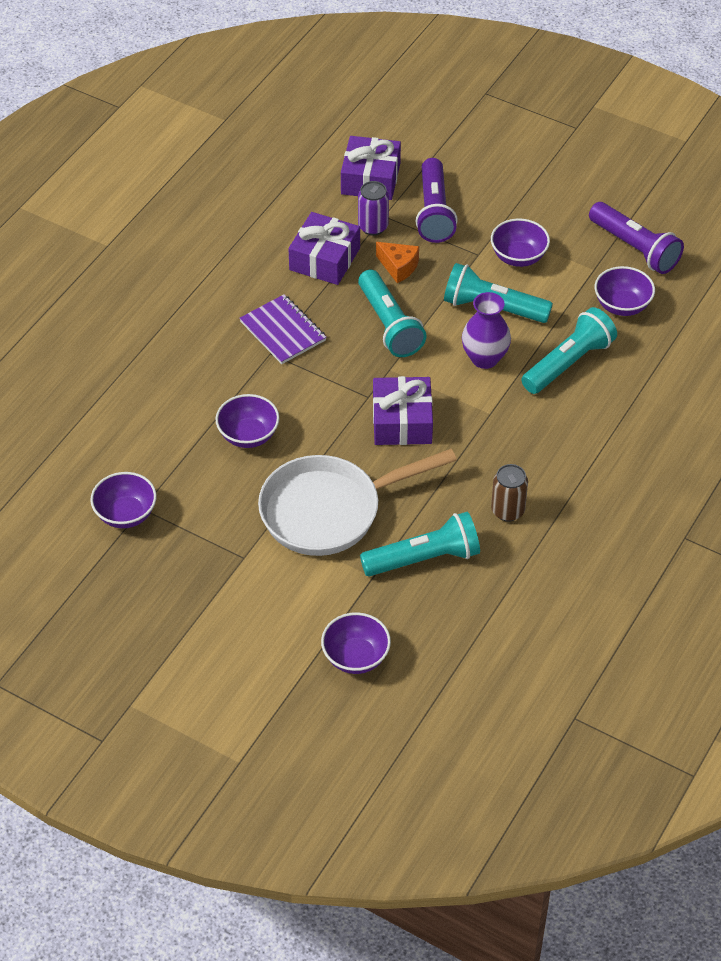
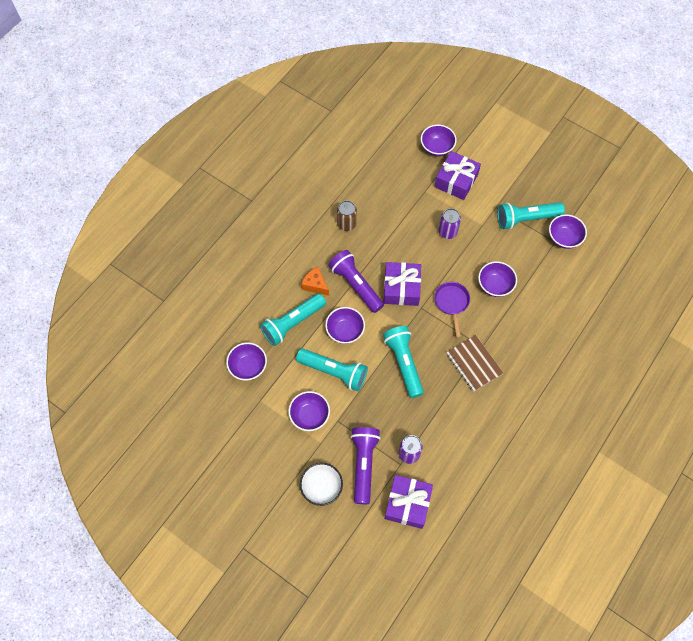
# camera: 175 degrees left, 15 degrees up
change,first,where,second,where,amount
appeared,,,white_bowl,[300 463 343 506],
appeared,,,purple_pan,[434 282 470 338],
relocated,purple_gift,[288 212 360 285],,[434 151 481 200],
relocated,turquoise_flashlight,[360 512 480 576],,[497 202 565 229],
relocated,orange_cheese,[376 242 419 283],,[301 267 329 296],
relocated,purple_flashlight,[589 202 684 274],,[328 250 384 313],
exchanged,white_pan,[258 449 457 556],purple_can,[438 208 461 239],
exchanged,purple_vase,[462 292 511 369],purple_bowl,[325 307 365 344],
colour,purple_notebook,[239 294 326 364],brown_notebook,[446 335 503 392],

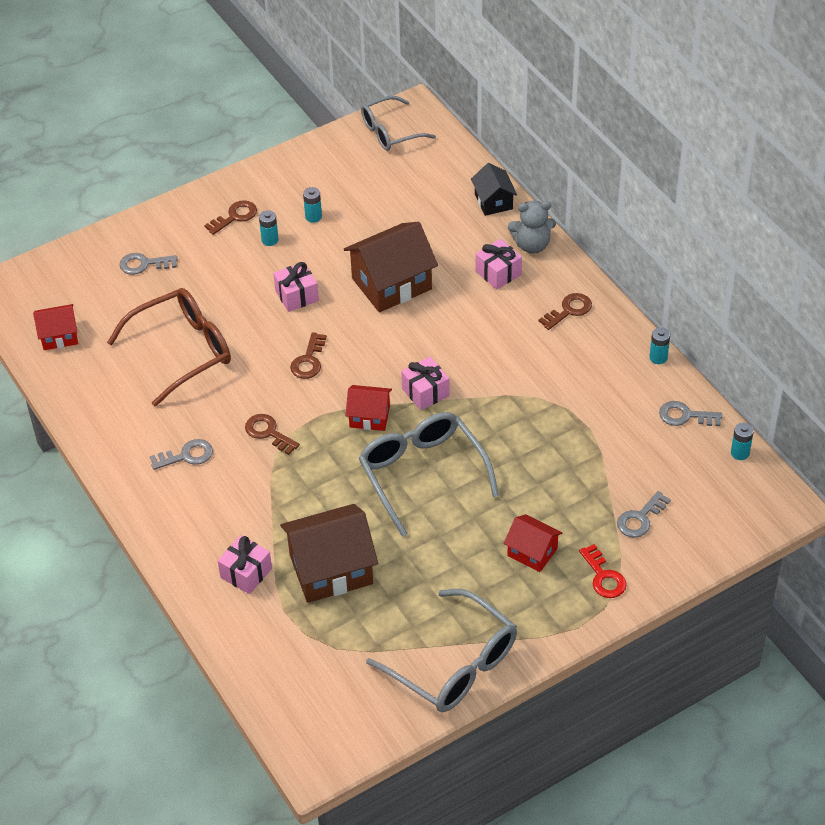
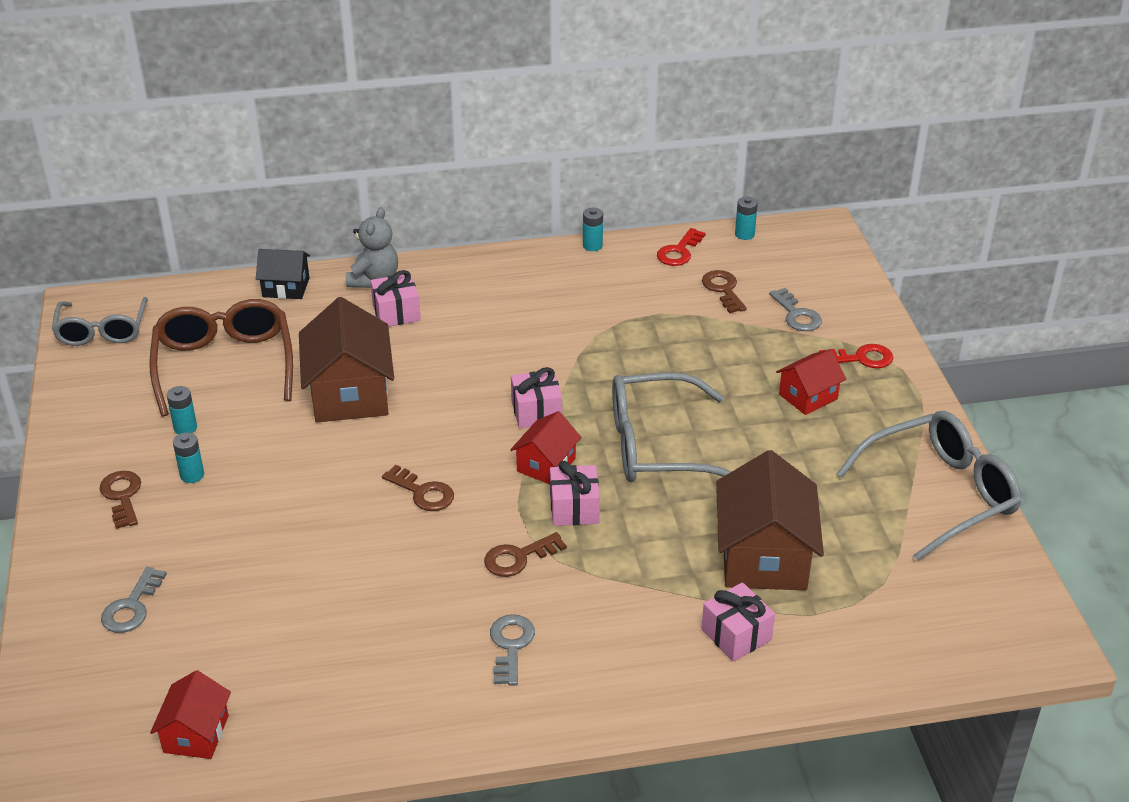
# camera: 70 degrees left, 10 degrees down
change,first,where,second,where,amount
relocated,brown_glasses,[107 288 231 406],,[150 299 293 417],
relocated,pink_gift,[273 262 319 312],,[550 461 600 526],
relocated,brown_key,[539 293 592 330],,[702 270 747 313],
colour,grey_key,[659 401 722 426],red_key,[657 228 706 266],

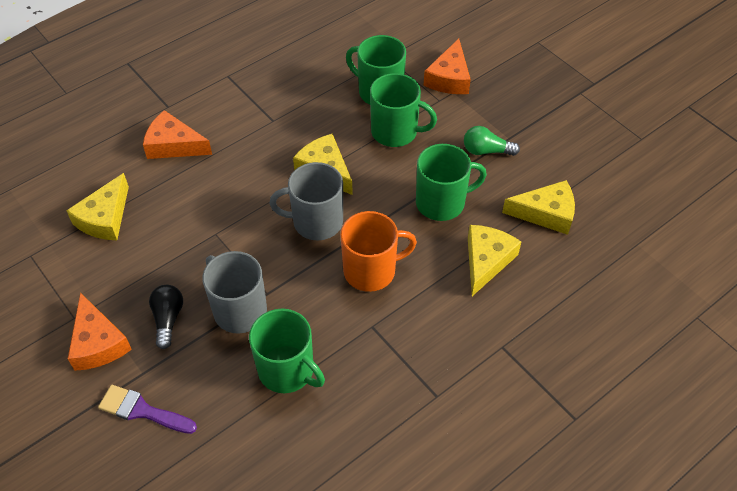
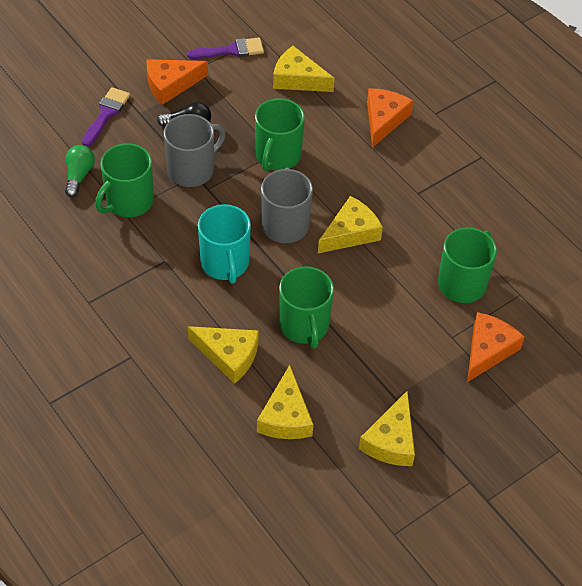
# camera: 90 degrees right, 0 degrees up
change,first,where,second,where,amount
appeared,,,purple_brush,[187 37 264 59],
appeared,,,yellow_cheese,[359 391 415 466],
relocated,green_mug,[370 73 437 147],,[255 98 305 171],
relocated,green_light_bulb,[464 126 520 156],,[65 145 95 197],
colour,orange_mug,[340 211 417 292],turquoise_mug,[198 204 251 284],
spun,orange_cheese,[423 39 471 94],,[467 312 525 382],105 degrees clockwise

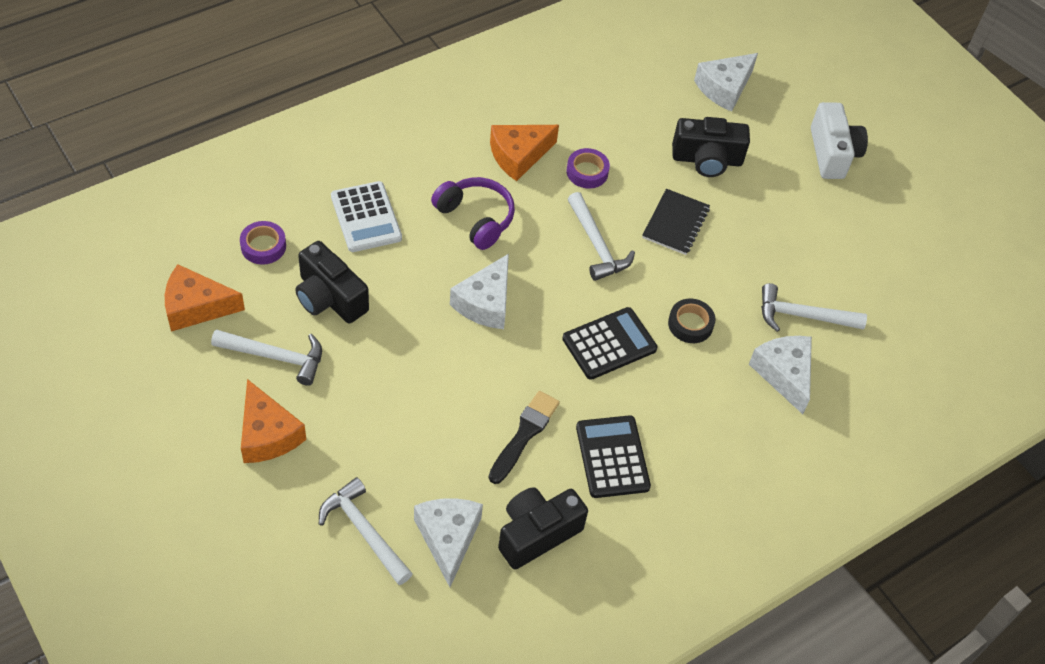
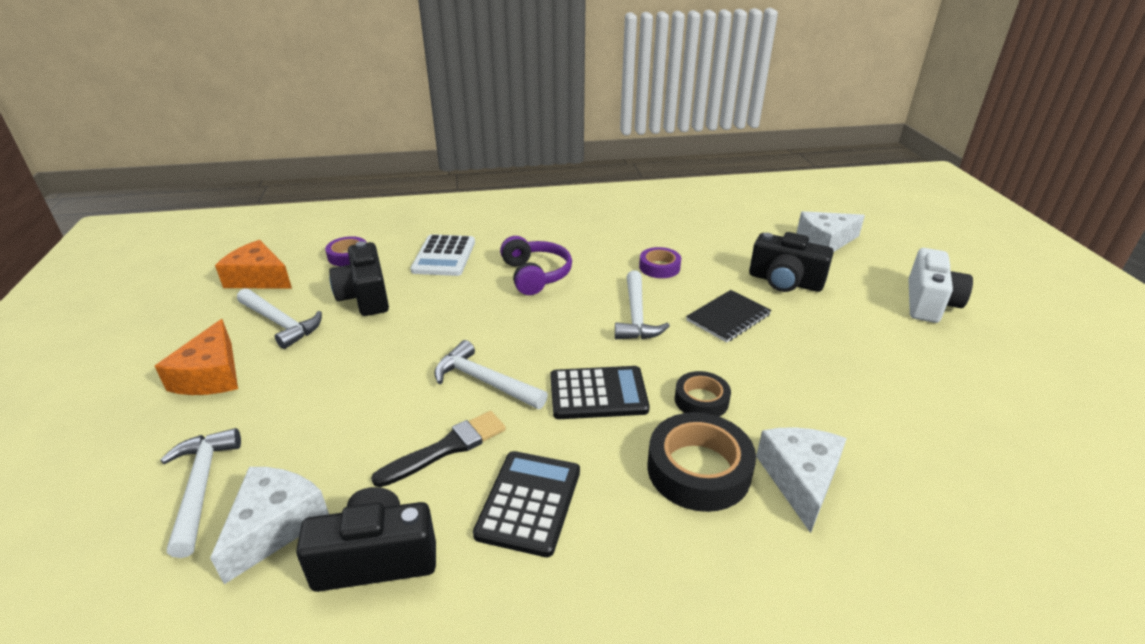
# camera: 30 degrees right, 20 degrees down
change,first,where,second,where,amount
missing,white_cheese,[450 254 509 329],,,
missing,orange_cheese,[490 125 559 181],,,
appeared,,,black_tape,[648 412 756 512],
relocated,white_hammer,[761 283 867 332],,[434 340 548 409],

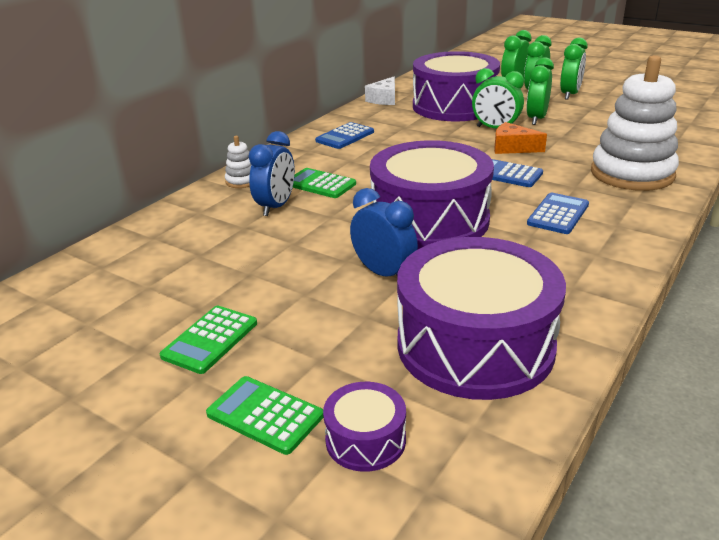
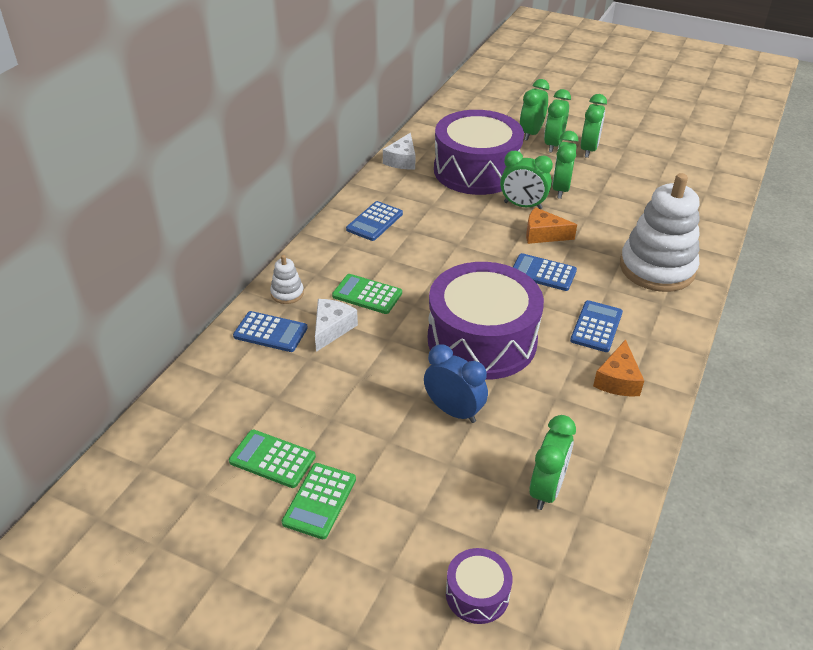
# camera: 10 degrees left, 10 degrees up
change,first,where,second,where,amount
appeared,,,blue_calculator,[233 311 308 352],
appeared,,,orange_cheese,[593 340 644 396],
relocated,green_calculator,[206 376 323 455],,[229 429 316 488],
exchanged,blue_clock,[249 131 295 216],white_cheese,[315 299 358 352],
exchanged,purple_drum,[397 237 566 400],green_clock,[530 415 576 510],

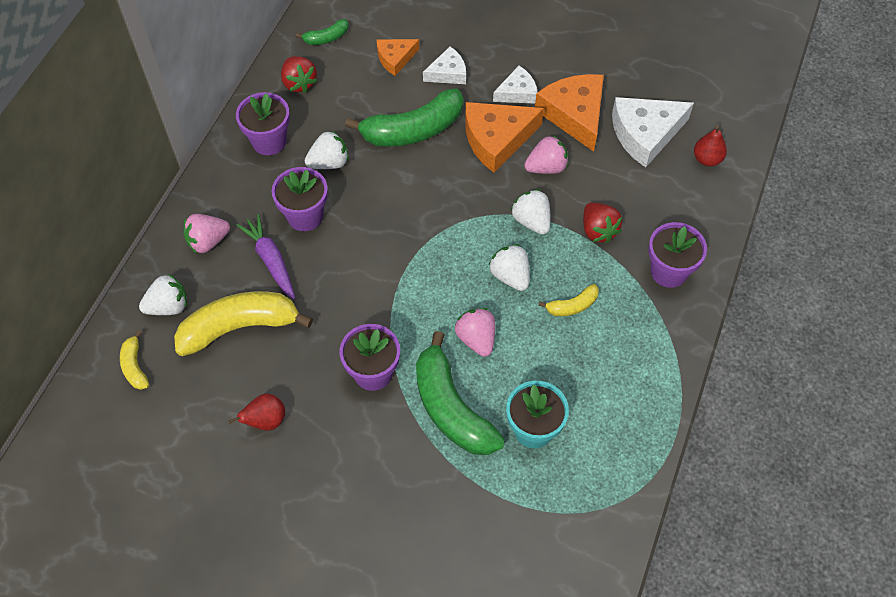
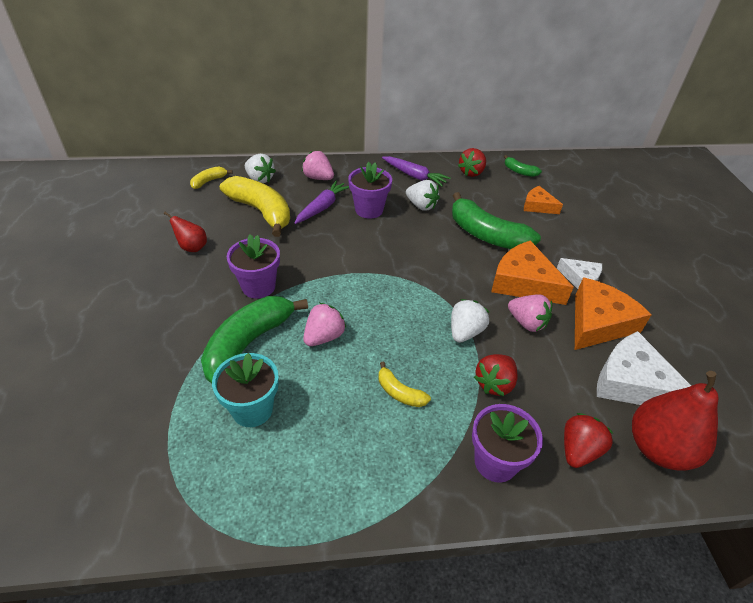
# camera: 60 degrees right, 15 degrees down
change,first,where,second,where,amount
missing,white_cheese,[423 47 466 84],,,
missing,white_strawberry,[489 244 529 291],,,
appeared,,,red_strawberry,[564 413 614 468],
exchanged,purple_flower_pot,[236 92 290 155],purple_carrot,[382 156 450 187],
size,red_pear,[694 126 727 166],,[632 371 719 471],x1.91

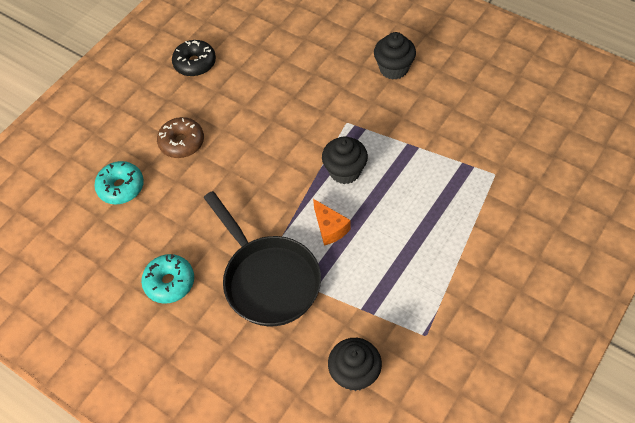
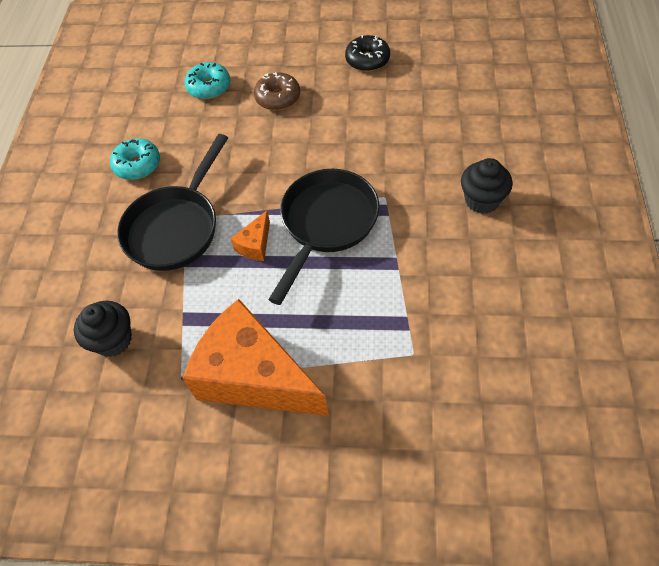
# camera: 60 degrees right, 0 degrees up
change,first,where,second,where,amount
appeared,,,orange_cheese,[182 299 329 416],
exchanged,black_cupcake,[322 136 368 184],black_pan,[268 169 380 305],

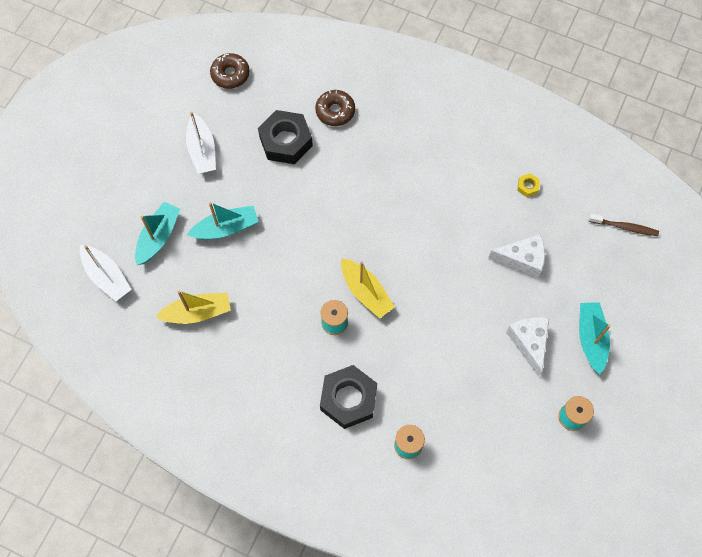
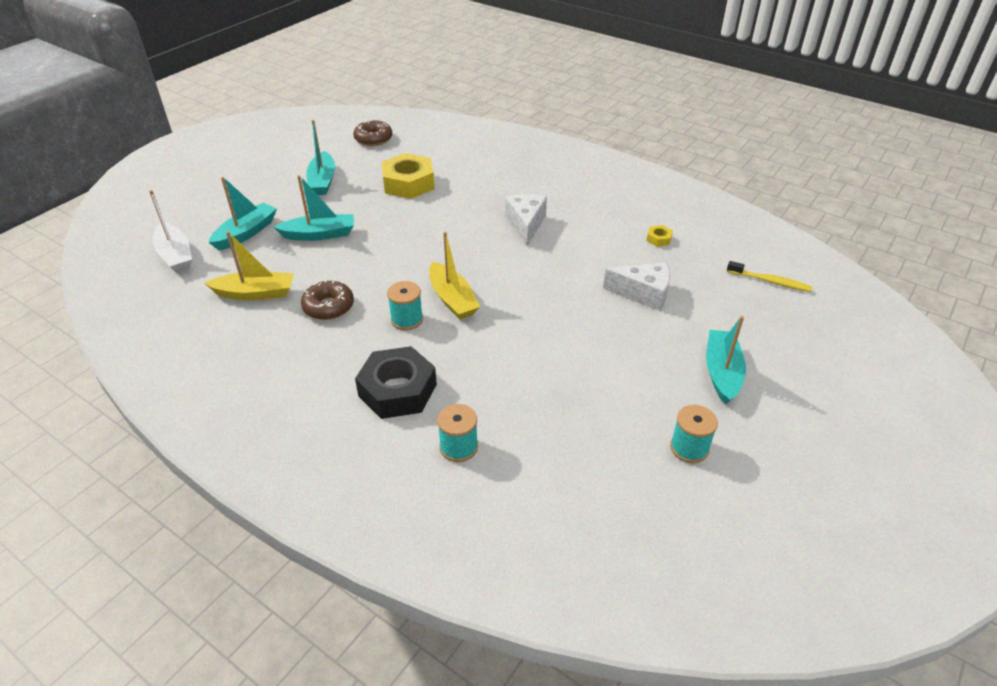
# camera: 10 degrees right, 25 degrees down
change,first,where,second,where,amount
relocated,brown_donut,[315 90 355 126],,[301 279 354 320],
relocated,white_cheese,[506 317 550 377],,[505 194 547 246],
colour,white_boat,[186 112 216 174],turquoise_boat,[306 120 335 195],
colour,black_nut,[258 110 313 164],yellow_nut,[382 153 435 199],
colour,brown_toothbrush,[589 214 659 236],yellow_toothbrush,[727 261 812 292],

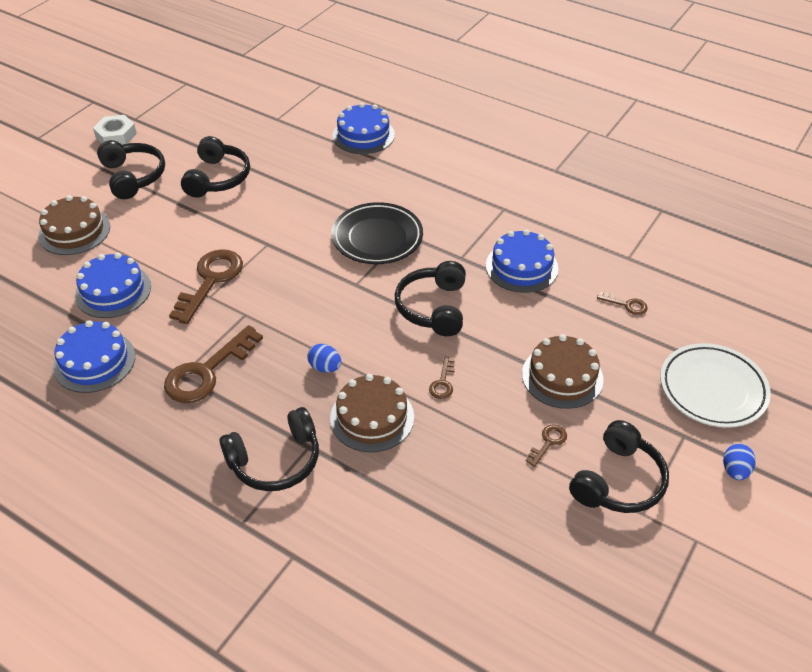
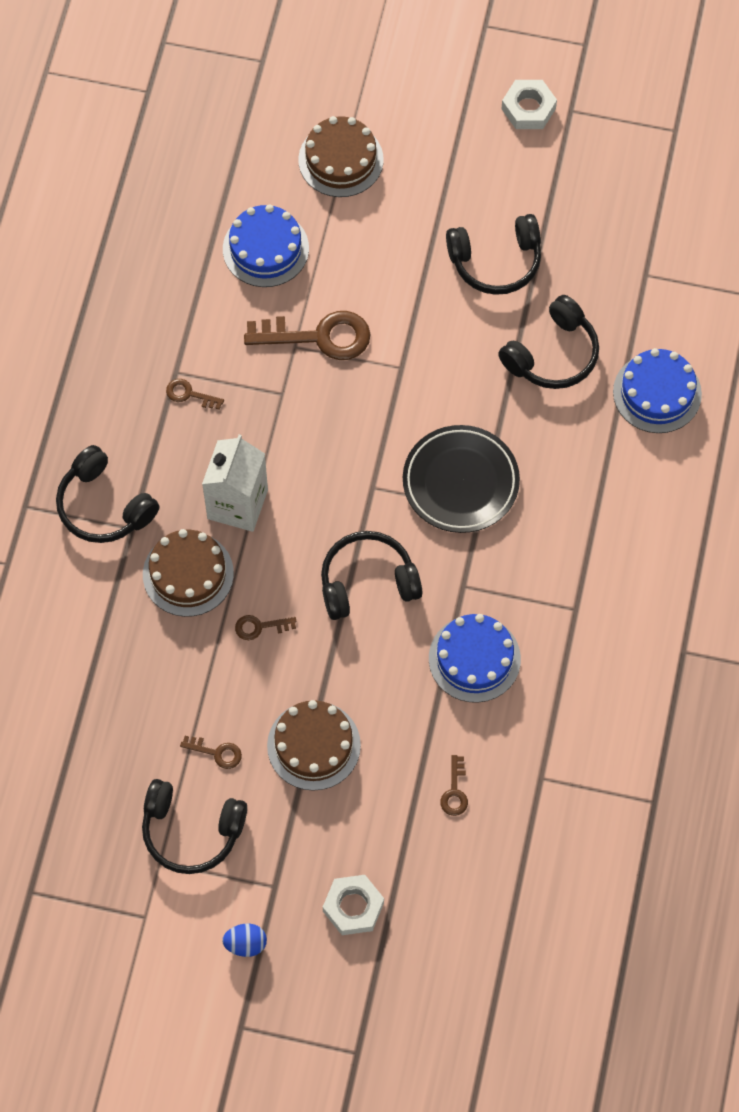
# camera: 70 degrees right, 20 degrees up
change,first,where,second,where,amount
missing,blue_cake,[53 320 135 393],,,
relocated,black_headphones,[97 140 165 199],,[498 295 599 389],
exchanged,blue_egg,[307 344 342 372],white_carton,[202 434 268 532],
exchanged,white_plate,[660 343 771 428],white_nut,[323 875 384 935],
size,brown_key,[164 325 263 403],,[166 379 224 410],x0.47

